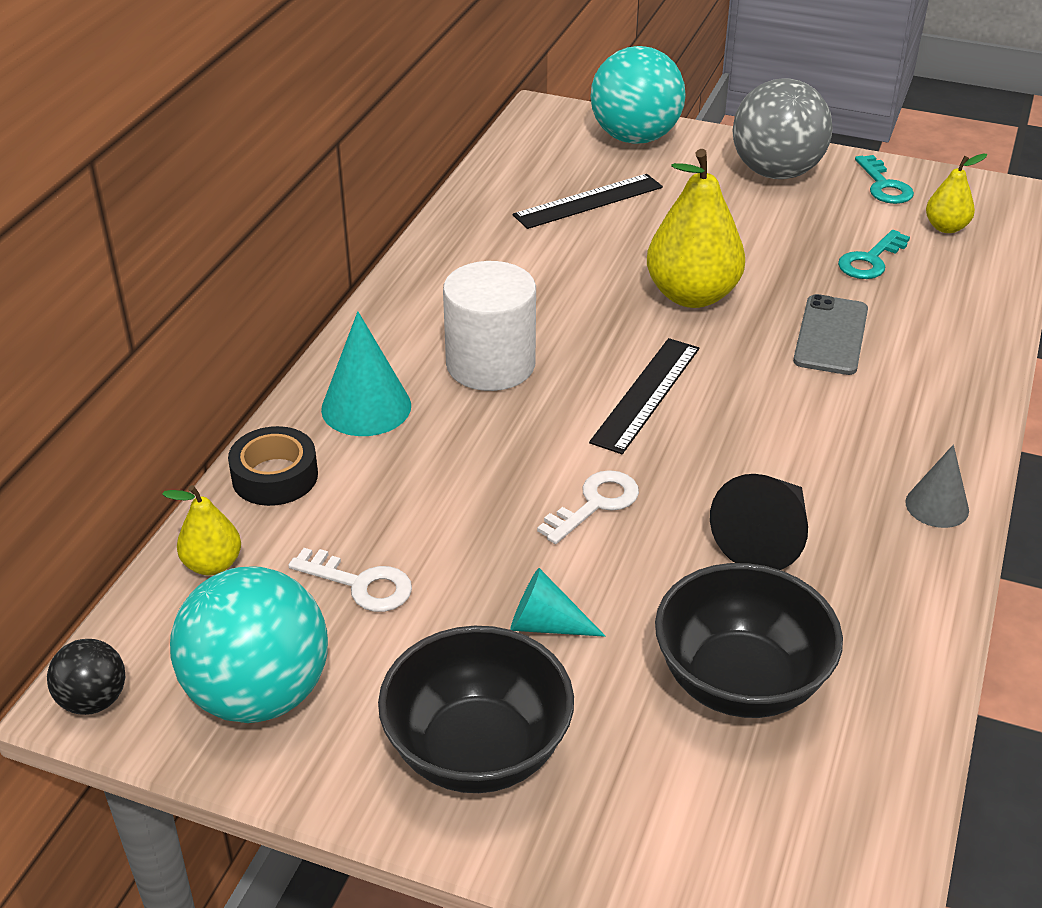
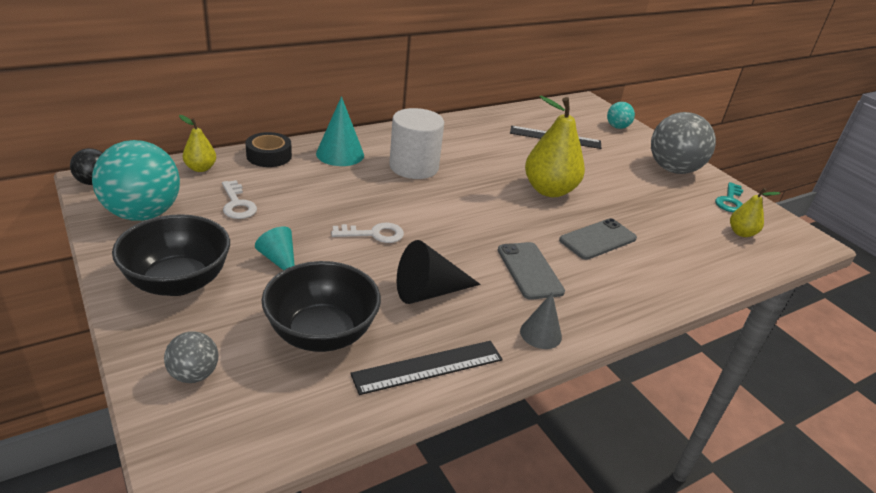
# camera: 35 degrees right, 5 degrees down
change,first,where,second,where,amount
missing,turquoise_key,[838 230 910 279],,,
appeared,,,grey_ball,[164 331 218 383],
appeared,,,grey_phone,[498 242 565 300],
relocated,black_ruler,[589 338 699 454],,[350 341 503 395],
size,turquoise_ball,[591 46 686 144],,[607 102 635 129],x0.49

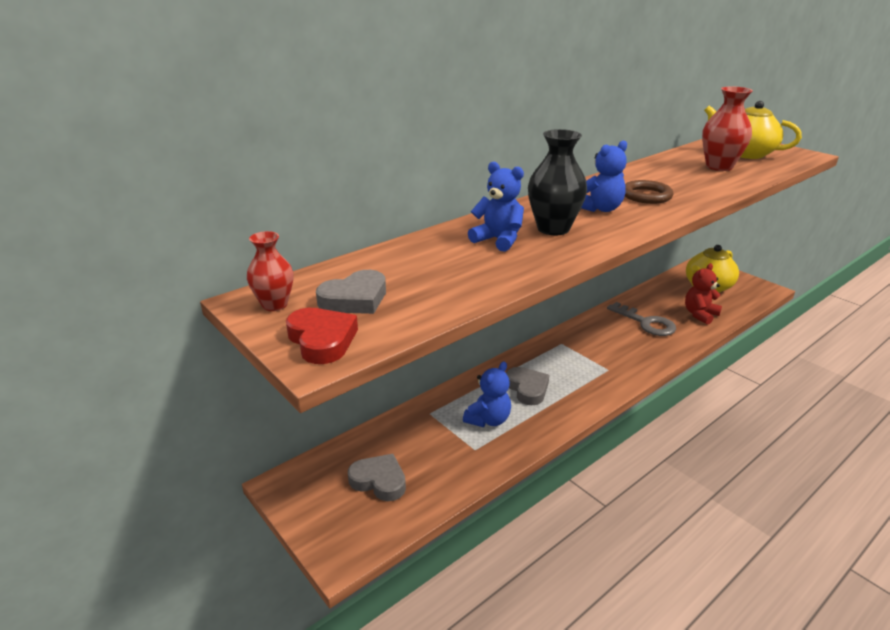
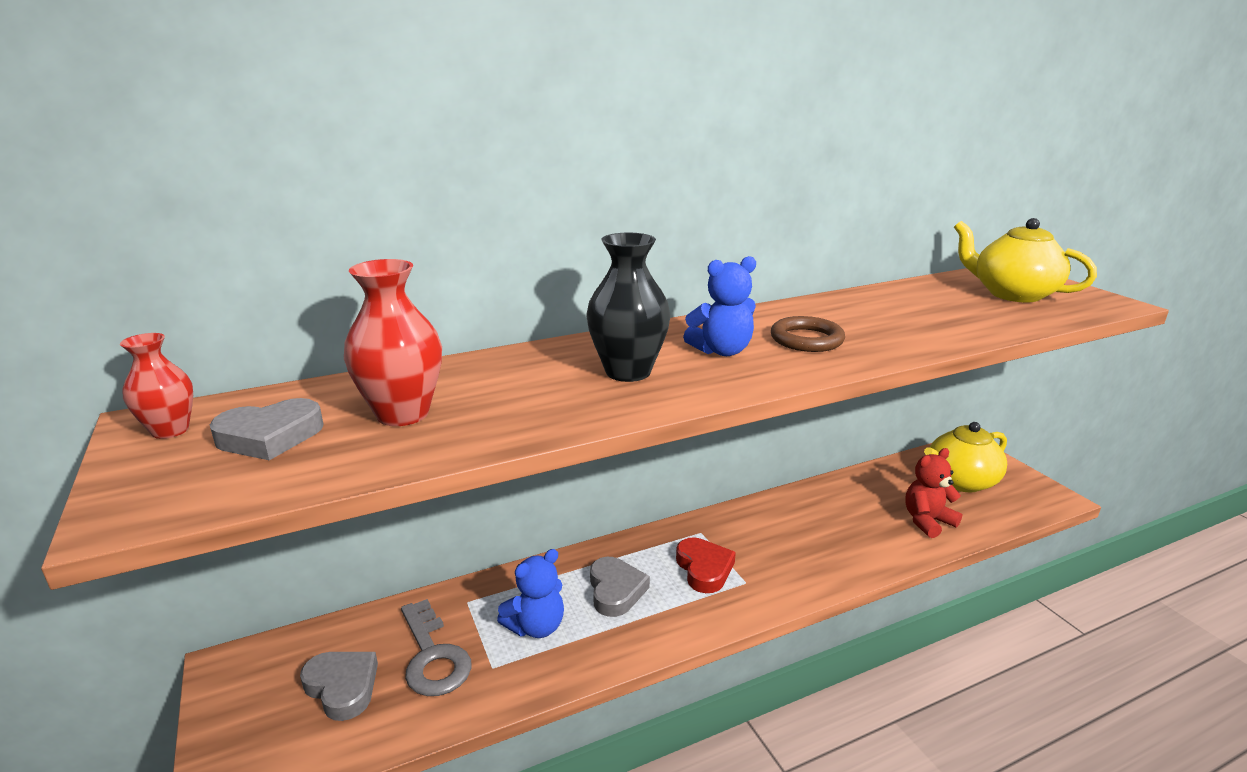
# camera: 15 degrees right, 5 degrees down
change,first,where,second,where,amount
missing,blue_teddy_bear,[468 162 524 252],,,
relocated,red_heart,[286 308 358 364],,[676 537 736 593],
relocated,grey_key,[607 302 676 336],,[401 599 472 696],
relocated,red_vase,[702 87 753 171],,[344 259 442 426],

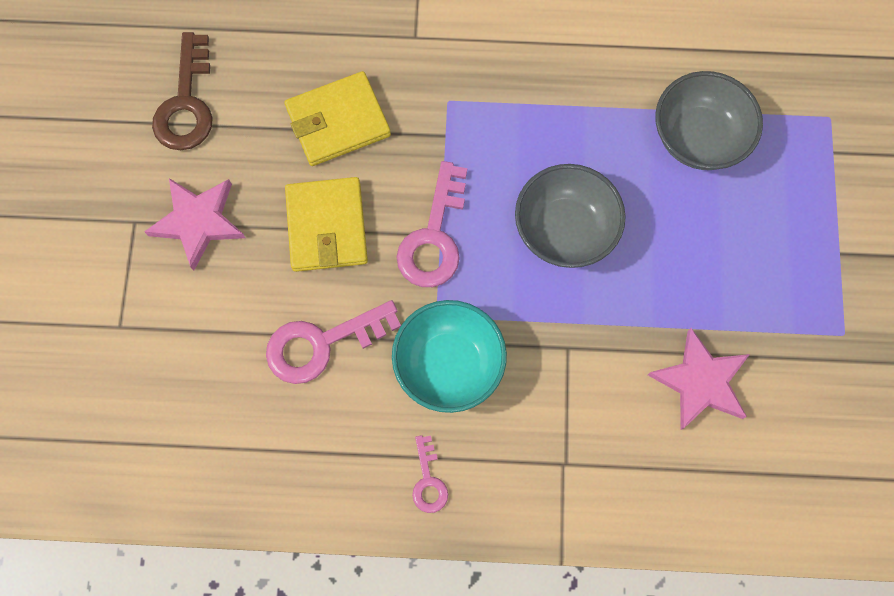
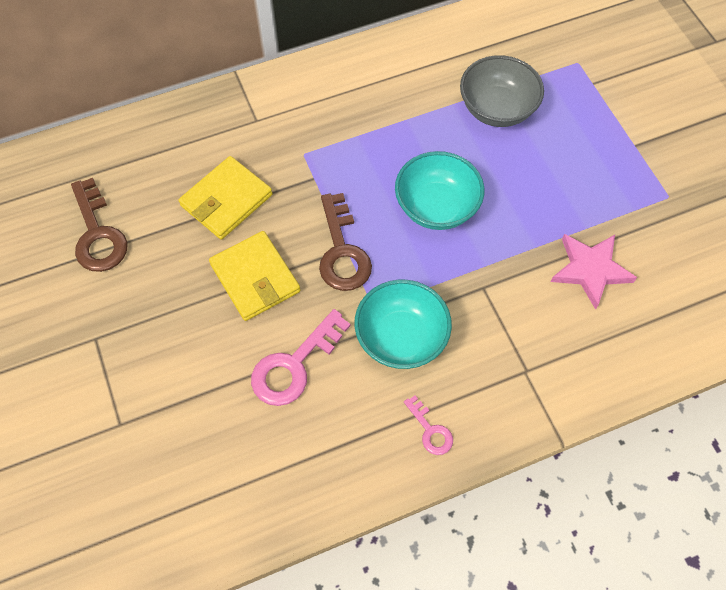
# camera: 25 degrees left, 10 degrees down
change,first,where,second,where,amount
missing,pink_star,[144 178 245 271],,,
colour,pink_key,[397 161 467 287],brown_key,[319 193 372 291],
colour,grey_bowl,[515 164 626 268],turquoise_bowl,[395 151 485 230],

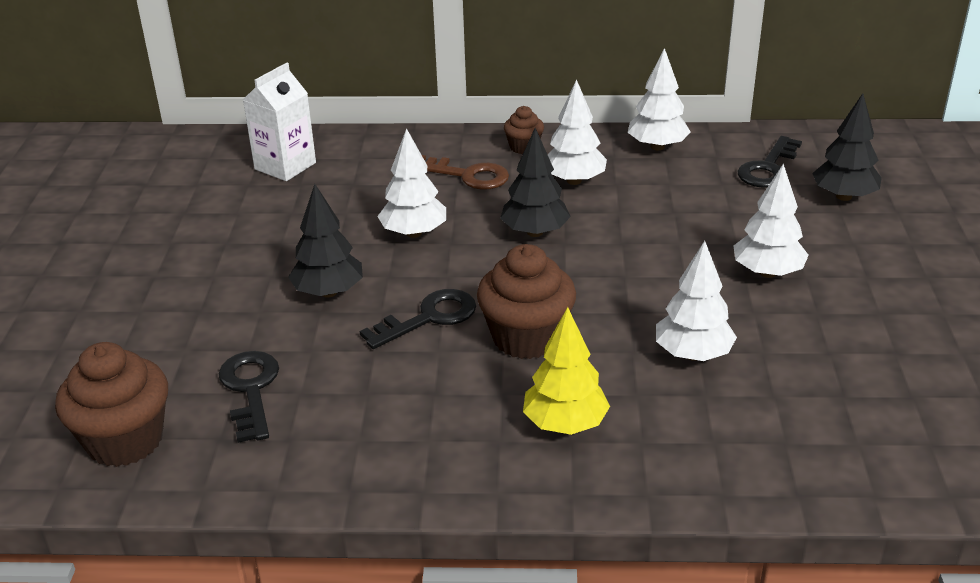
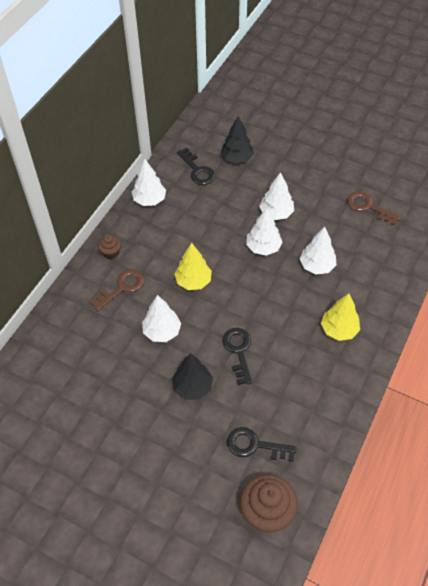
# camera: 65 degrees left, 20 degrees up
change,first,where,second,where,amount
missing,white_carton,[243 63 316 181],,,
missing,brown_cupcake,[477 244 576 359],,,
appeared,,,brown_key,[347 191 401 225],
relocated,white_tree,[548 79 607 185],,[246 208 282 256],
colour,black_tree,[500 128 571 237],yellow_tree,[174 243 212 290],

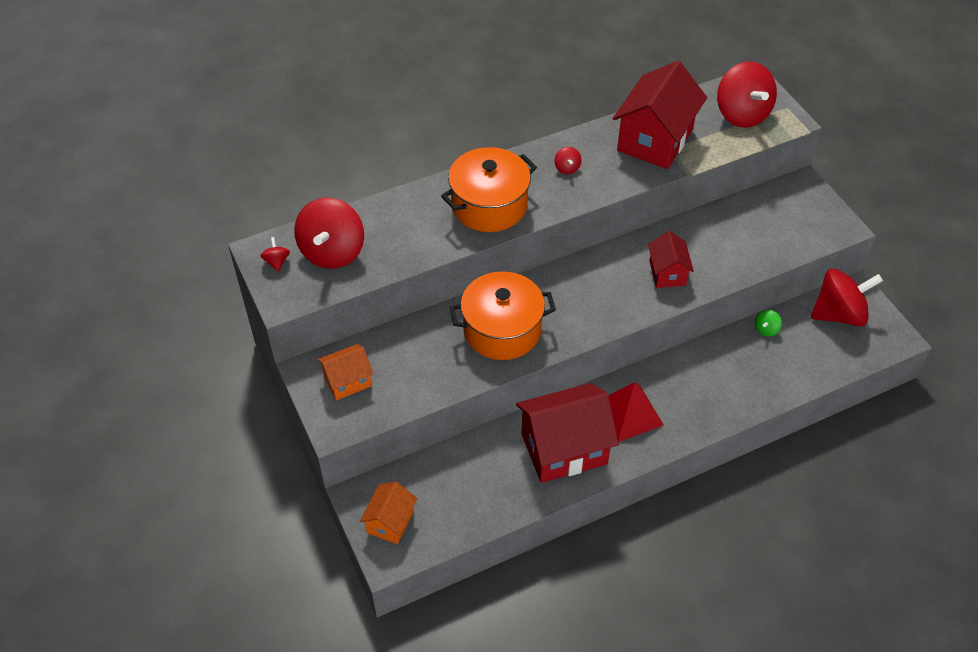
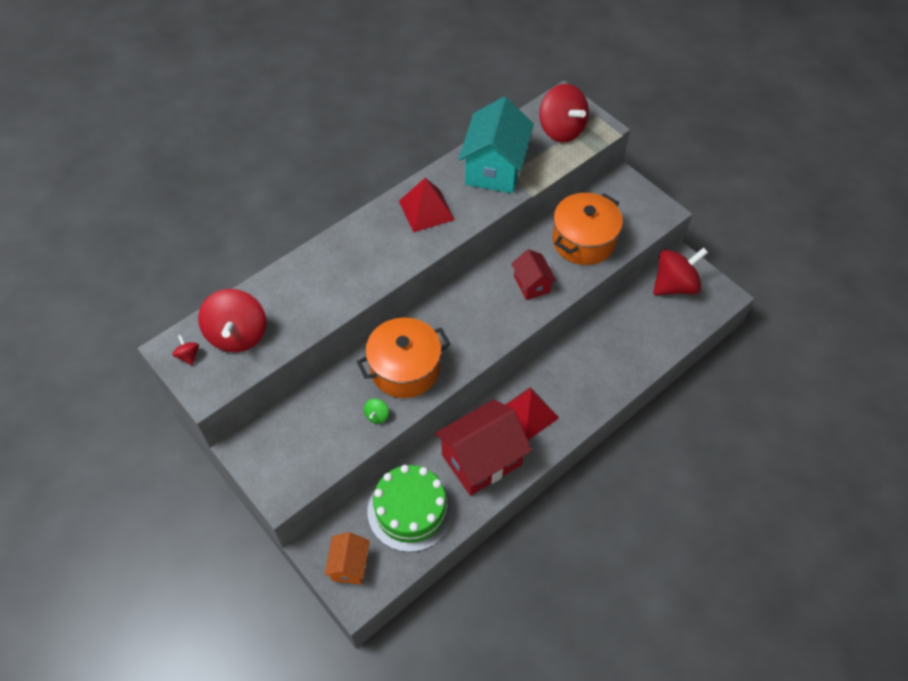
# camera: 15 degrees left, 5 degrees up
change,first,where,second,where,amount
missing,orange_house,[317 344 373 400],,,
appeared,,,green_cake,[367 465 454 552],
relocated,orange_pot,[441 147 537 232],,[552 193 623 265],
relocated,green_spinning_top,[755 310 782 337],,[364 399 389 423],
exchanged,red_spinning_top,[555 147 581 174],red_pyramid,[399 178 455 233],
colour,red_house,[613 61 707 169],turquoise_house,[458 97 534 194],

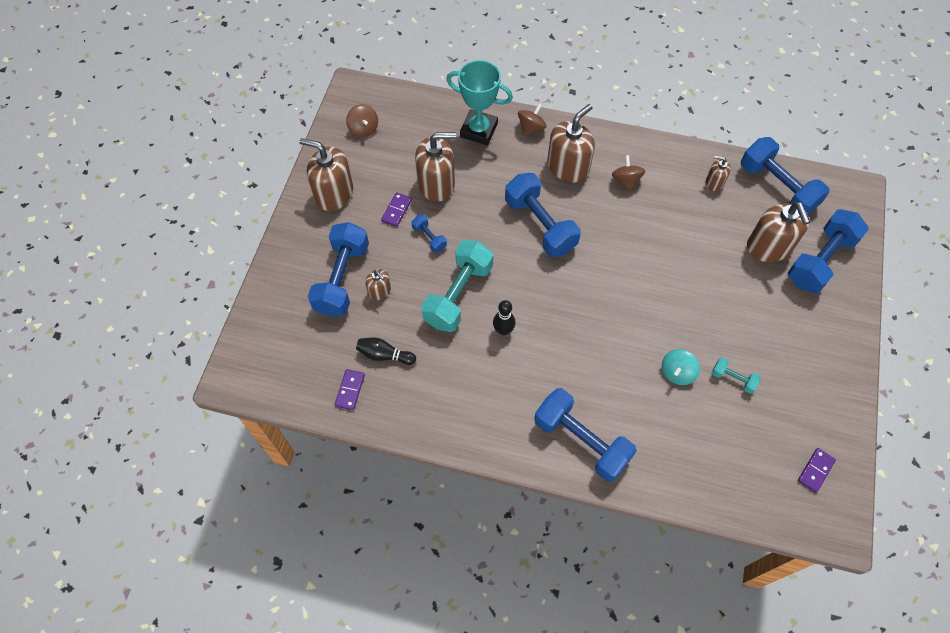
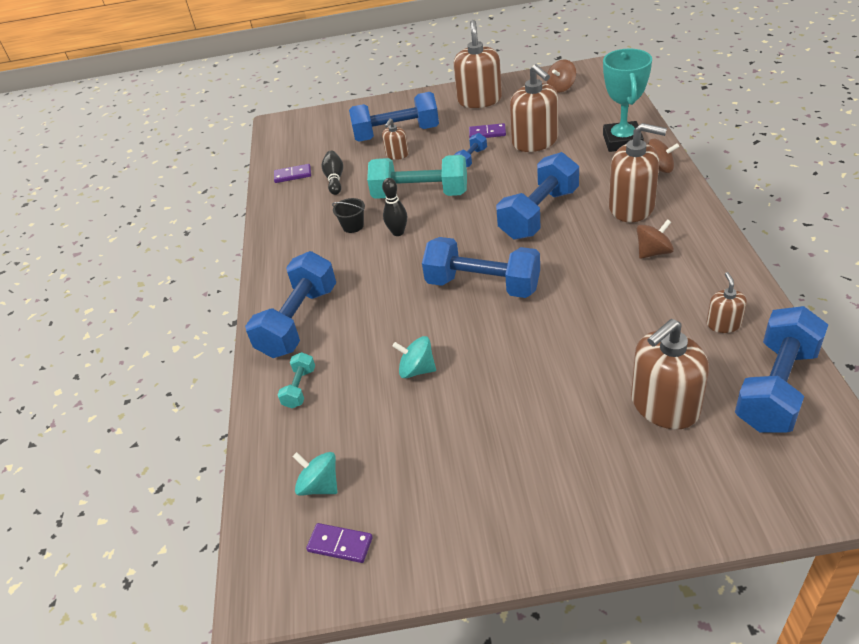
# camera: 75 degrees right, 20 degrees down
change,first,where,second,where,amount
appeared,,,turquoise_spinning_top,[293 452 337 496],
appeared,,,black_bucket,[332 198 365 233],
relocated,turquoise_dumbbell,[712 357 761 394],,[278 352 315 408],
relocated,blue_dumbbell,[788 209 869 293],,[422 237 540 298],

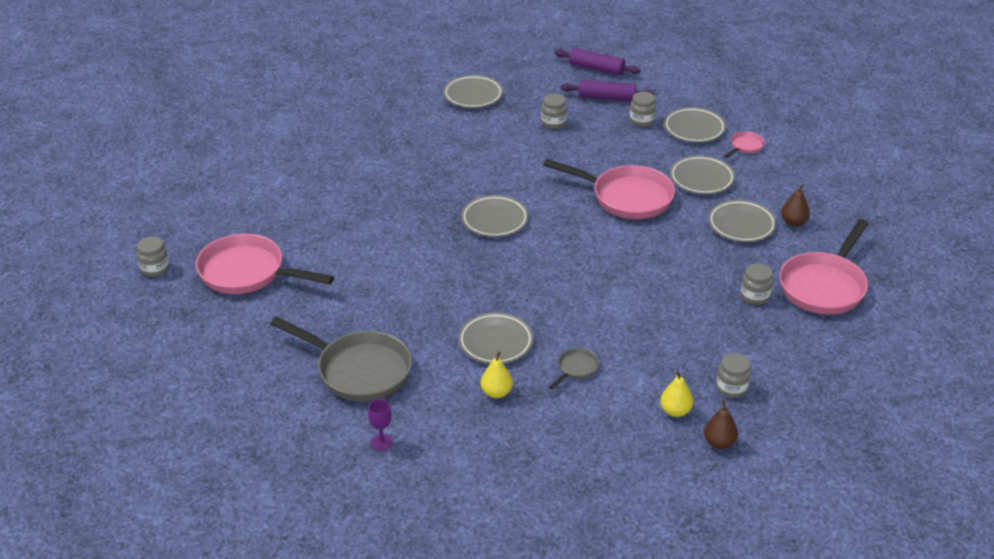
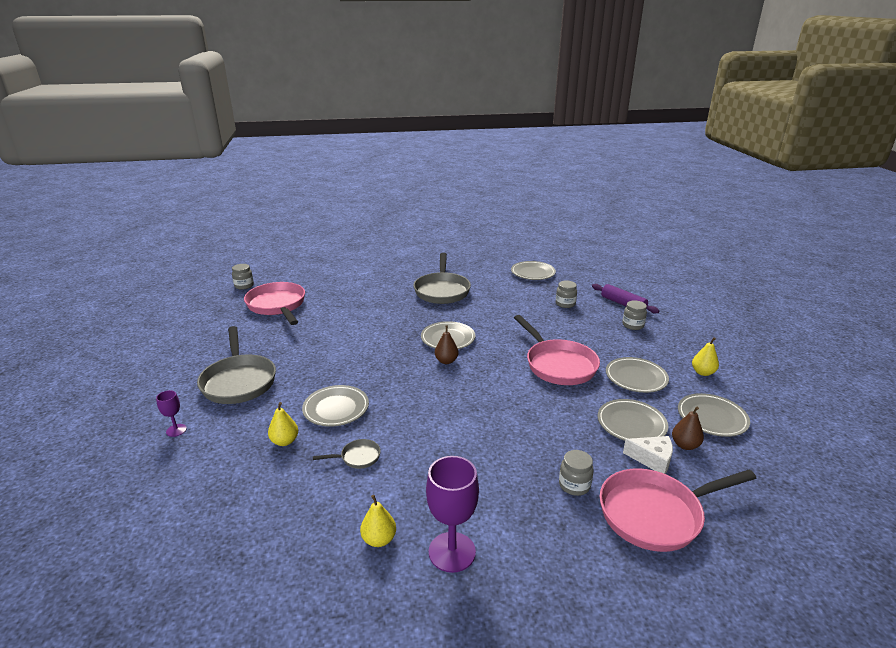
# camera: 40 degrees right, 10 degrees down
change,first,where,second,where,amount
missing,purple_rolling_pin,[554 48 641 76],,,
appeared,,,grey_pan,[413 253 471 304],
appeared,,,white_cheese,[623 436 673 474],
relocated,grey_plate,[664 107 726 143],,[678 393 750 437],
relocated,brown_pear,[704 400 738 449],,[435 325 459 364],
exchanged,grey_jar,[716 353 751 398],purple_goblet,[426 456 479 573],
exchanged,pink_pan,[724 131 765 158],yellow_pear,[692 337 719 376],

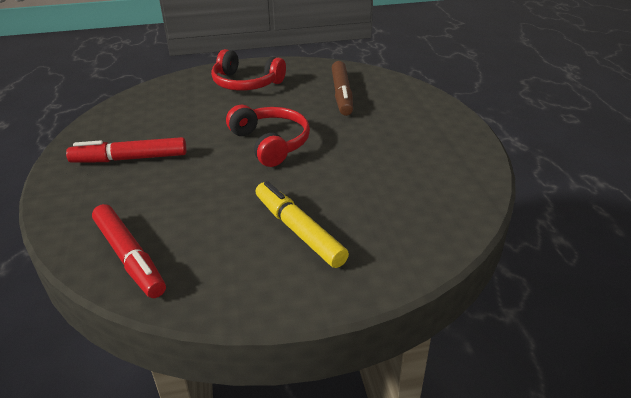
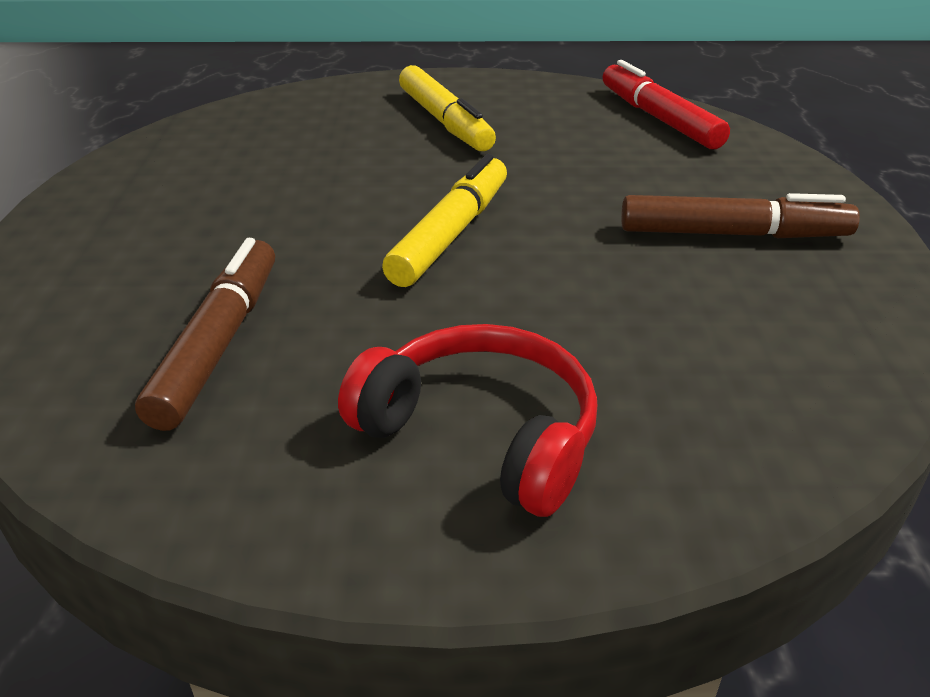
# camera: 170 degrees left, 0 degrees up
change,first,where,second,where,amount
exchanged,red_headphones,[226 105 310 167],yellow_marker,[382 154 507 287],
colour,red_marker,[66 137 187 163],brown_marker,[621 193 860 238],

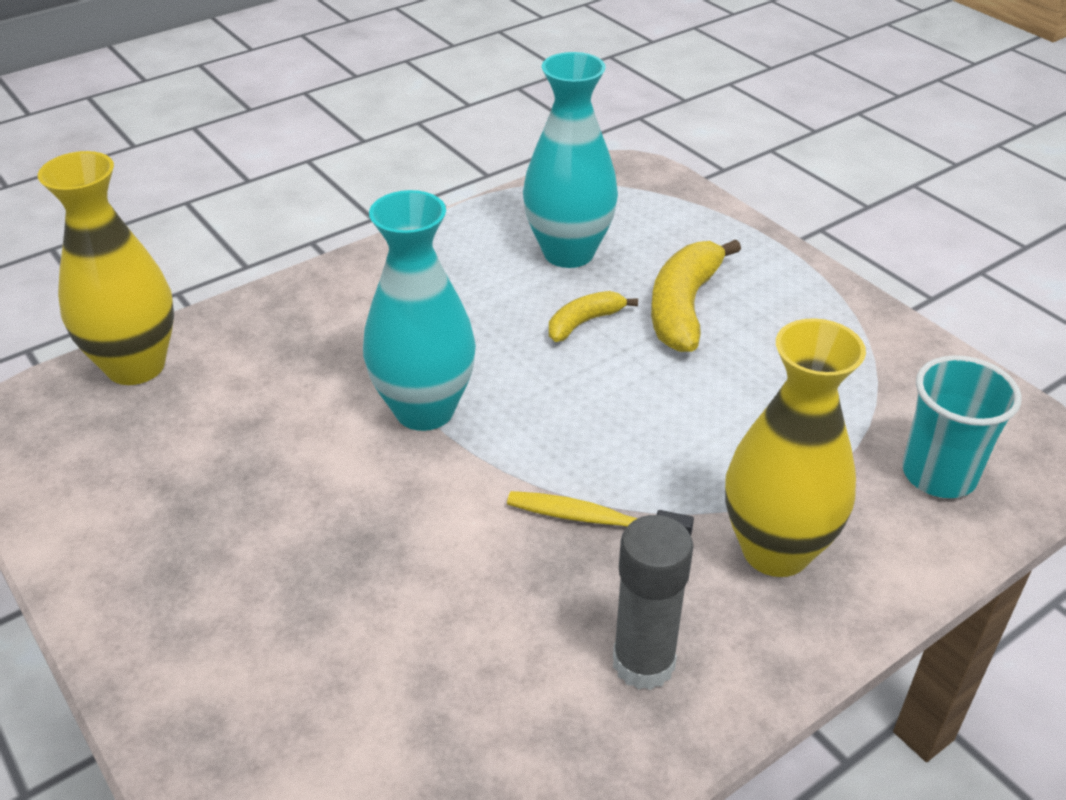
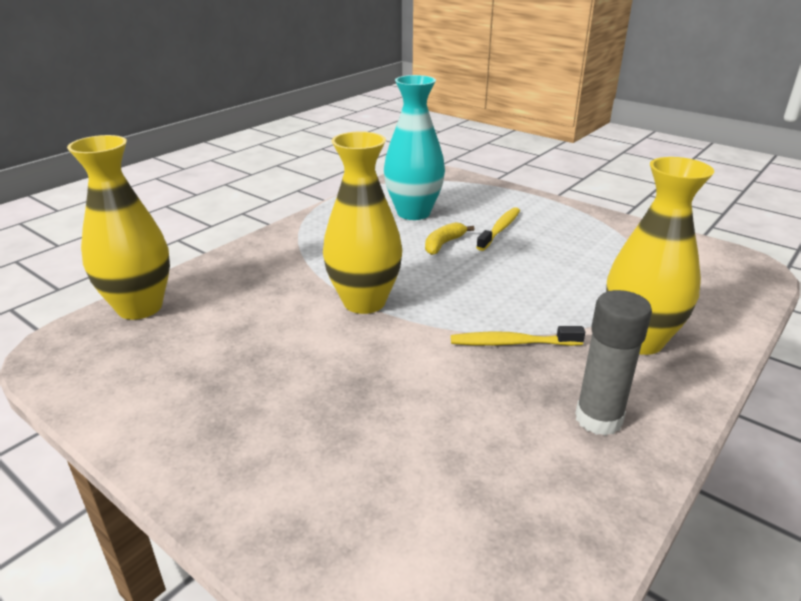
# camera: 15 degrees left, 10 degrees down
change,first,where,second,where,amount
missing,turquoise_cup,[902 355 1021 498],,,
exchanged,yellow_banana,[651 239 741 352],yellow_toothbrush,[476 207 520 251],
colour,turquoise_vase,[363 190 476 431],yellow_vase,[323 131 402 314],

